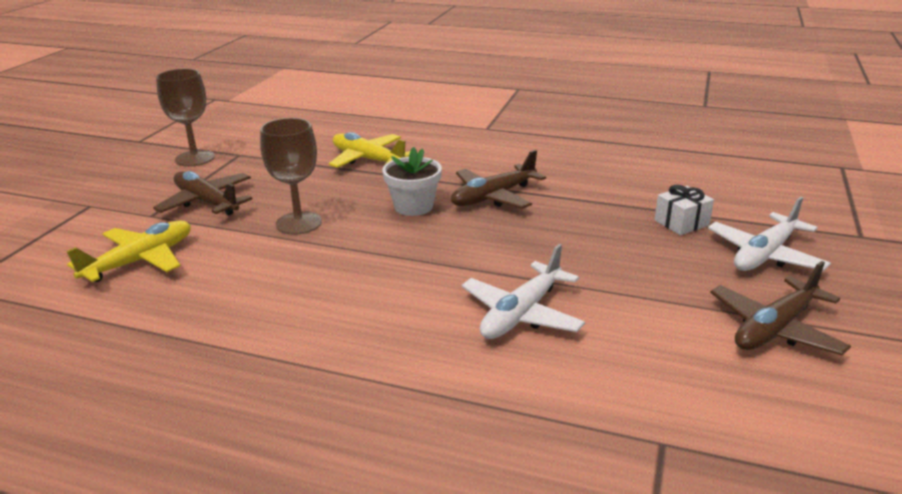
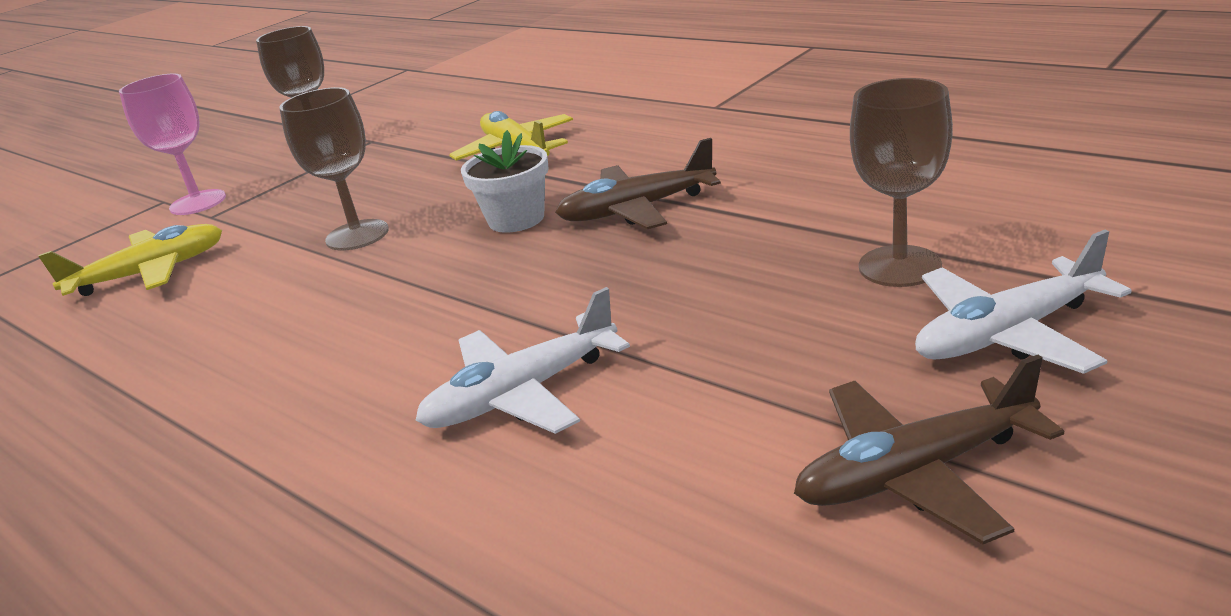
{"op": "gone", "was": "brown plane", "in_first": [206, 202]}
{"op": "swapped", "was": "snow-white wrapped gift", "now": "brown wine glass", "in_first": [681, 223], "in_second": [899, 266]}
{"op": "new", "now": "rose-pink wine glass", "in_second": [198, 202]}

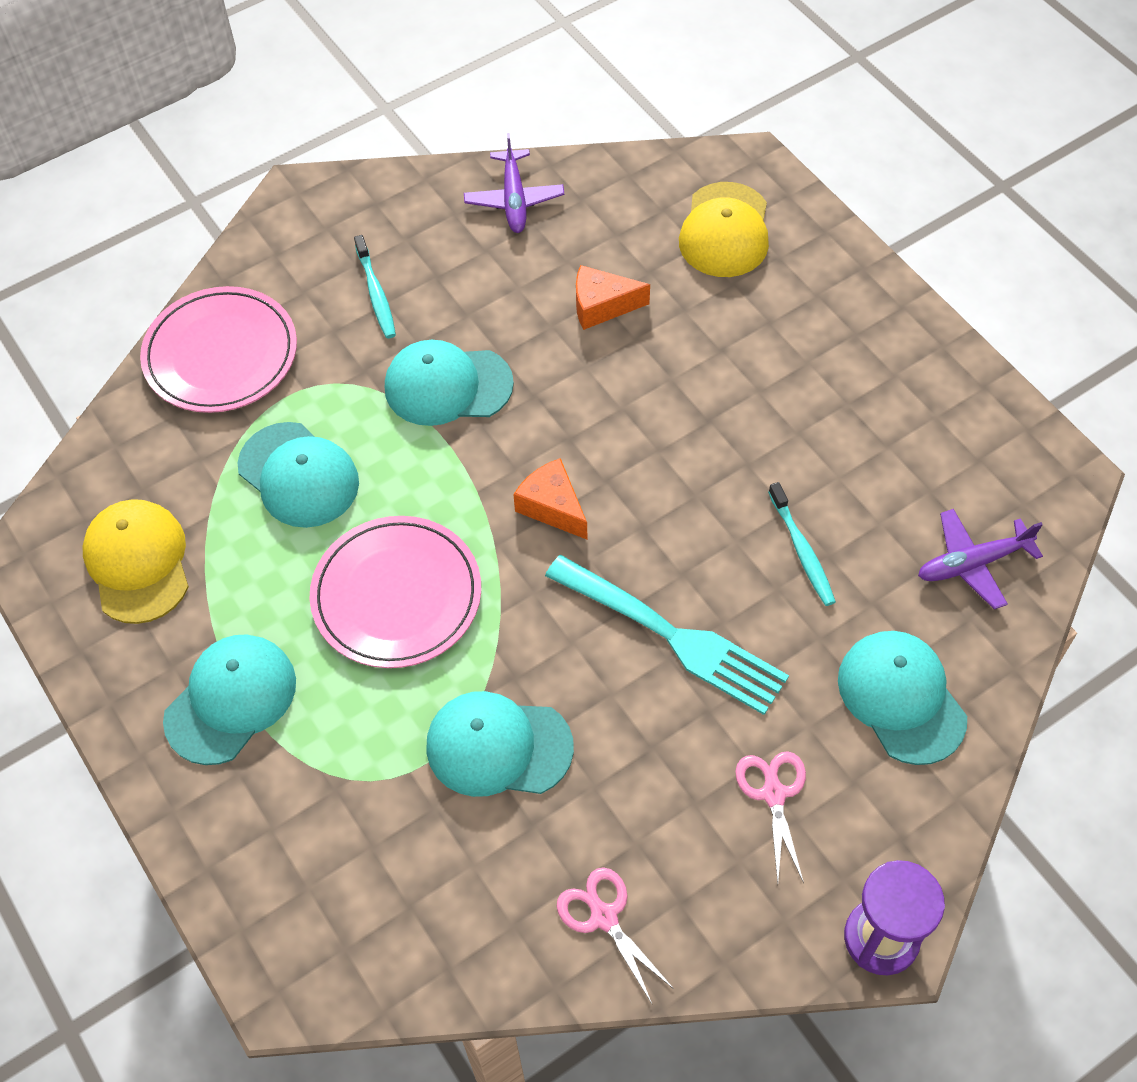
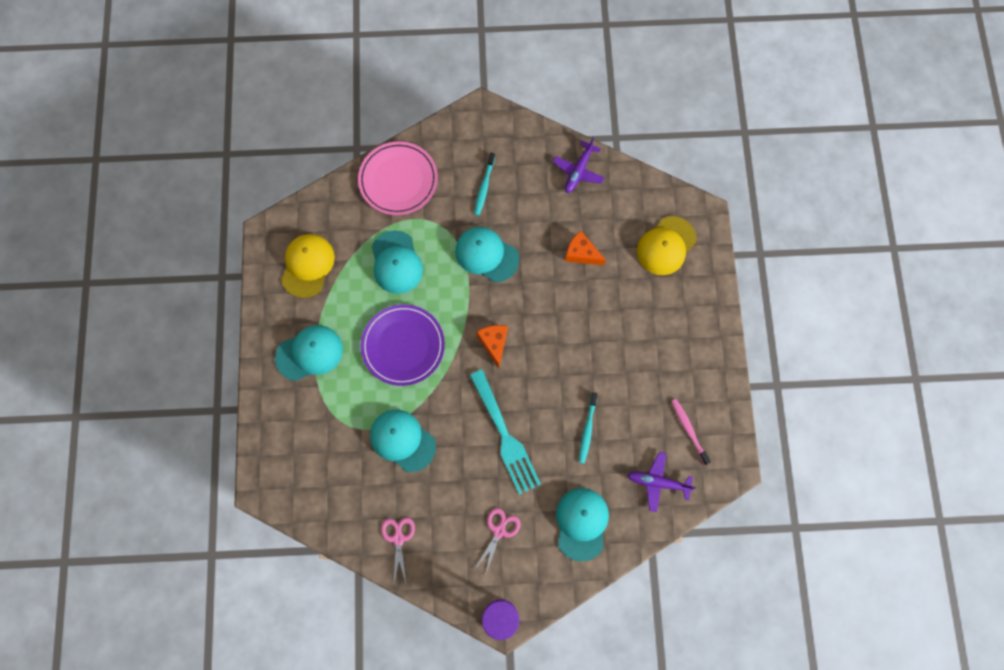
{"op": "repainted", "was": "rose-pink plate", "now": "royal purple plate", "in_first": [397, 595], "in_second": [403, 346]}
{"op": "new", "now": "rose-pink dental brush", "in_second": [689, 430]}

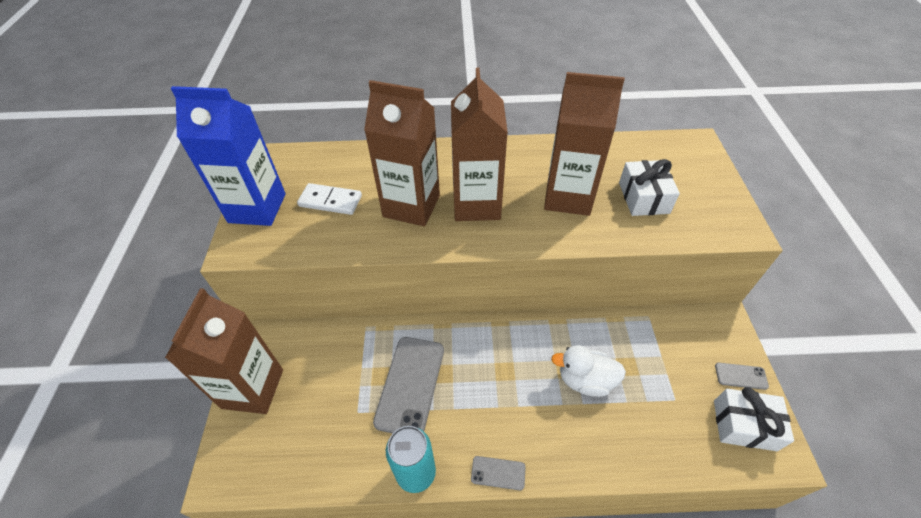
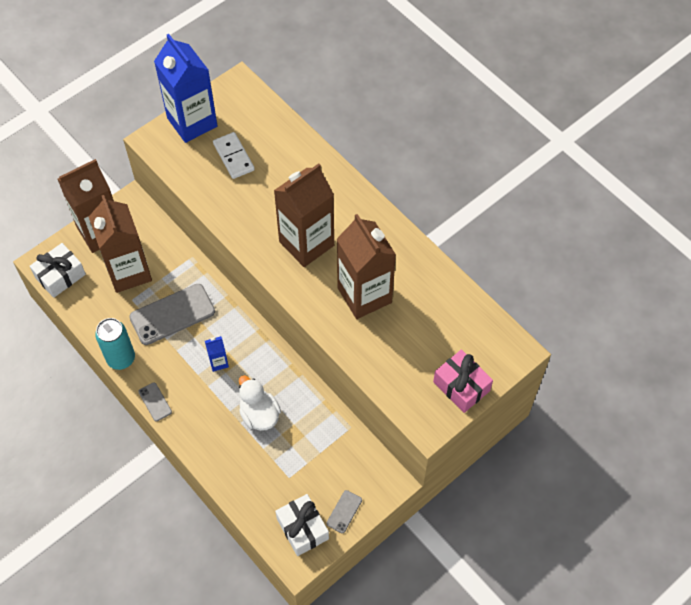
{"op": "shifted", "was": "brown carton", "in_first": [411, 206], "in_second": [129, 272]}
{"op": "shifted", "was": "snow-white wrapped gift", "in_first": [643, 198], "in_second": [60, 276]}
{"op": "rotated", "was": "ash-grey phone", "in_first": [741, 376], "in_second": [344, 511], "clockwise": 60}
{"op": "new", "now": "royal blue carton", "in_second": [218, 362]}
{"op": "new", "now": "rose-pink wrapped gift", "in_second": [461, 386]}

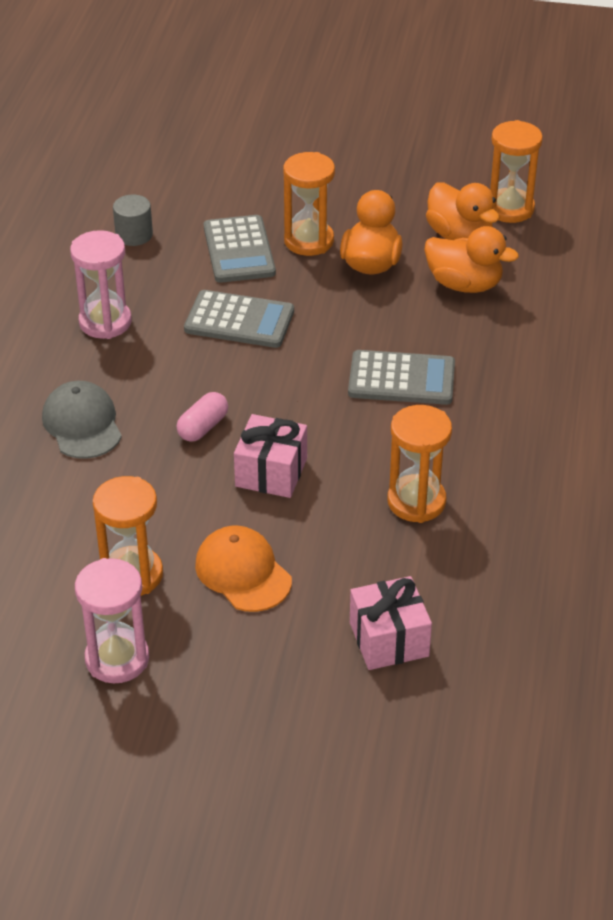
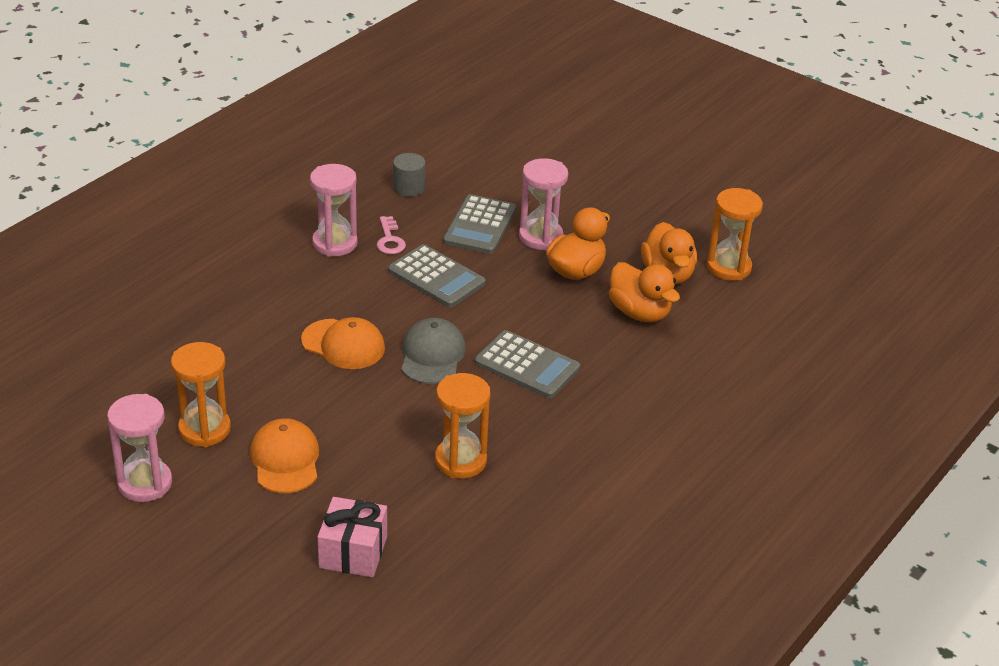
{"op": "shifted", "was": "ash-grey peaked cap", "in_first": [82, 424], "in_second": [432, 355]}
{"op": "swapped", "was": "rose-pink capsule", "now": "bright orange peaked cap", "in_first": [203, 427], "in_second": [343, 344]}
{"op": "gone", "was": "rose-pink wrapped gift", "in_first": [271, 472]}
{"op": "repainted", "was": "bright orange sandglass", "now": "rose-pink sandglass", "in_first": [309, 241], "in_second": [540, 237]}
{"op": "new", "now": "rose-pink door key", "in_second": [390, 240]}

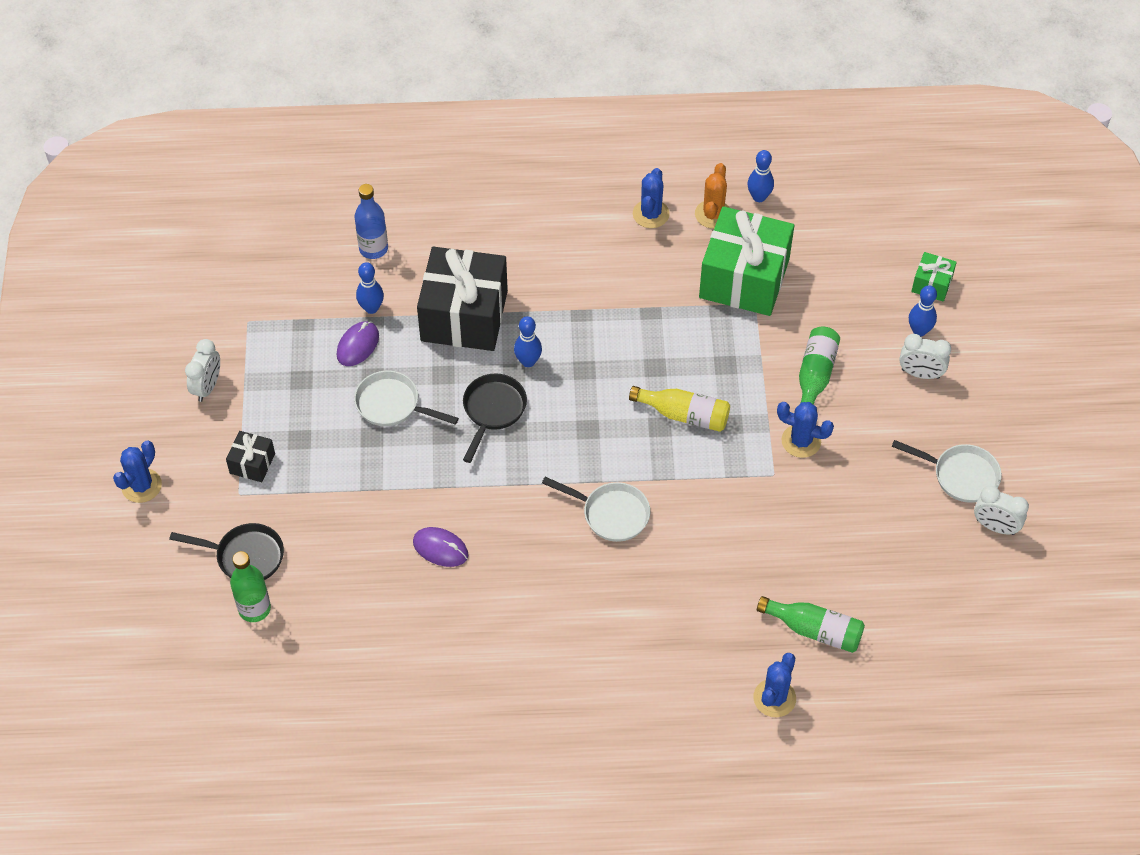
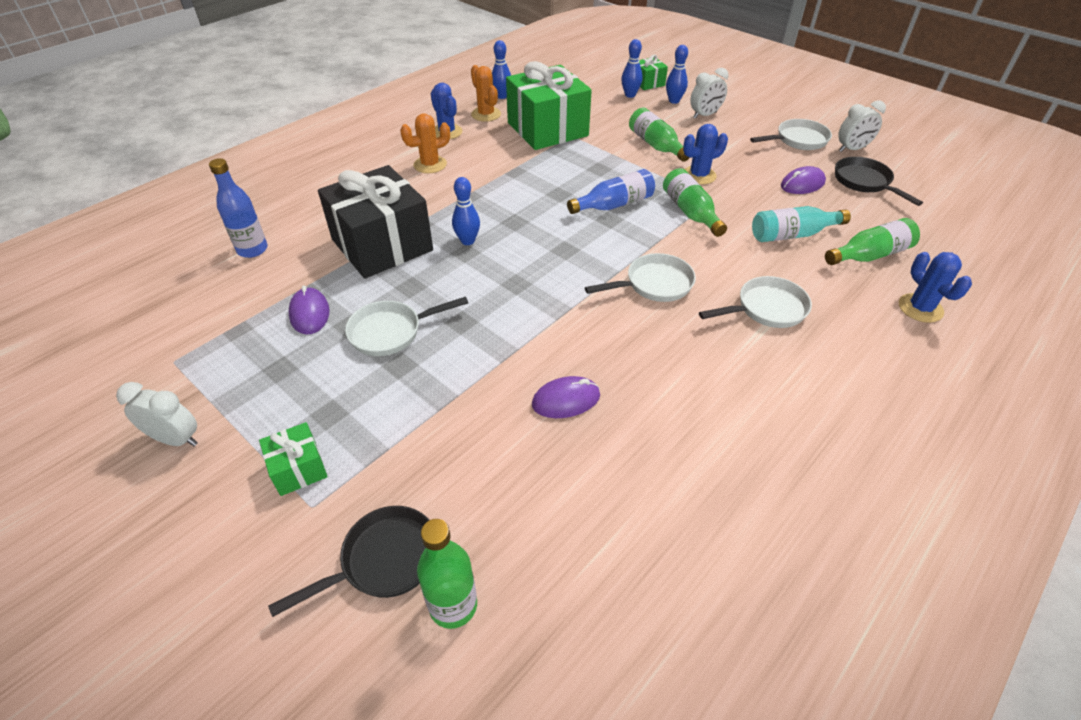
{"op": "gone", "was": "royal blue cactus", "in_first": [141, 486]}
{"op": "rotated", "was": "snow-white bedside clock", "in_first": [207, 387], "in_second": [176, 439], "clockwise": -45}
{"op": "repainted", "was": "jet-black wrapped gift", "now": "green wrapped gift", "in_first": [252, 463], "in_second": [298, 469]}
{"op": "shifted", "was": "royal blue tenpin", "in_first": [371, 308], "in_second": [630, 95]}
{"op": "shifted", "was": "jet-black frying pan", "in_first": [492, 411], "in_second": [864, 182]}
{"op": "repainted", "was": "yellow drink bottle", "now": "royal blue drink bottle", "in_first": [684, 415], "in_second": [614, 205]}
{"op": "new", "now": "bright orange cactus", "in_second": [430, 165]}
{"op": "new", "now": "green drink bottle", "in_second": [690, 212]}
{"op": "new", "now": "snow-white frying pan", "in_second": [766, 309]}
{"op": "new", "now": "aqua drink bottle", "in_second": [792, 235]}
{"op": "new", "now": "royal purple computer mouse", "in_second": [802, 184]}

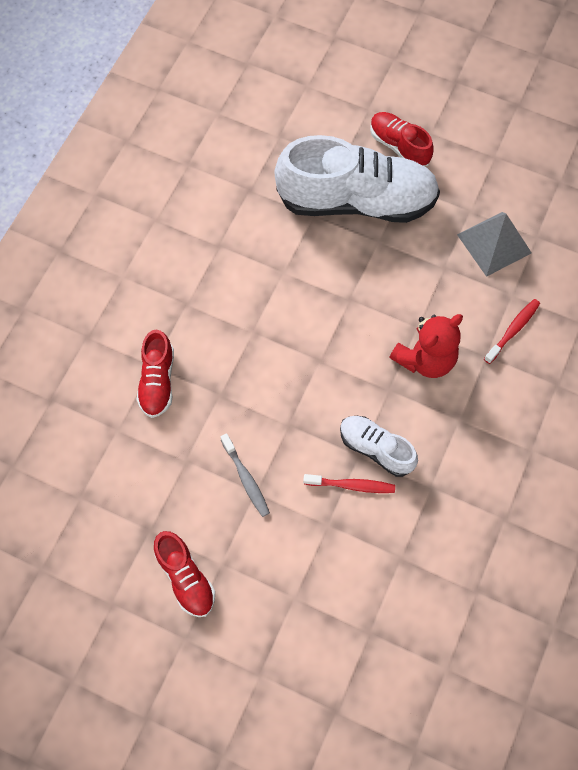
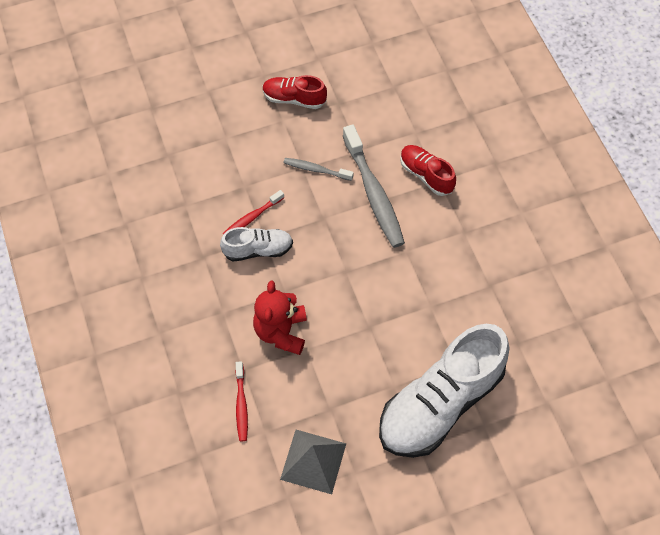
{"op": "gone", "was": "scarlet lace-up shoe", "in_first": [399, 146]}
{"op": "new", "now": "ash-grey dental brush", "in_second": [373, 193]}

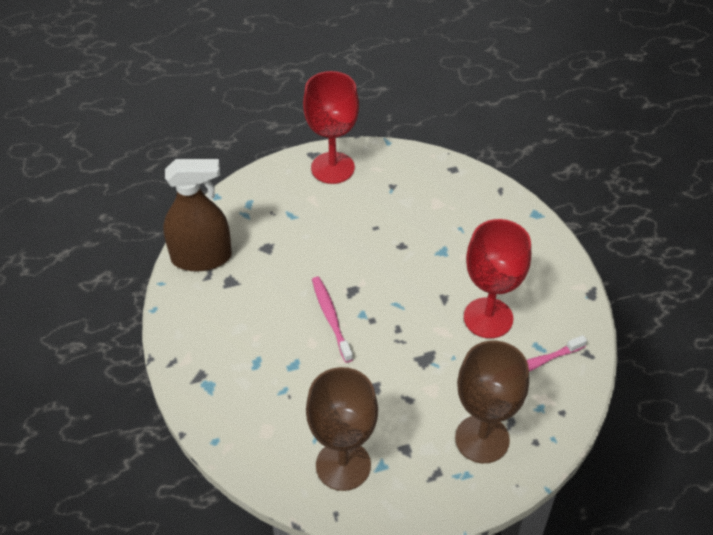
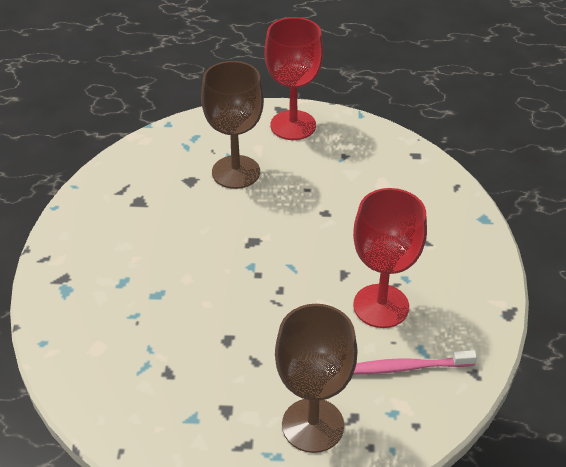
{"op": "gone", "was": "brown spray bottle", "in_first": [201, 257]}
{"op": "shifted", "was": "brown wine glass", "in_first": [343, 465], "in_second": [236, 172]}
{"op": "gone", "was": "rose-pink dental brush", "in_first": [331, 318]}

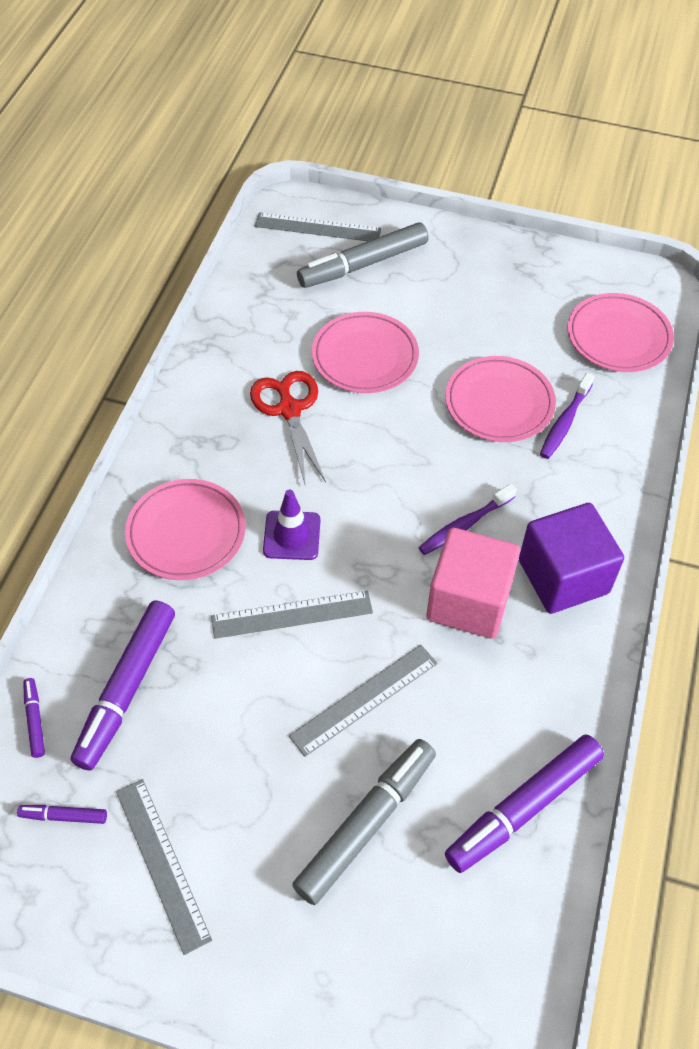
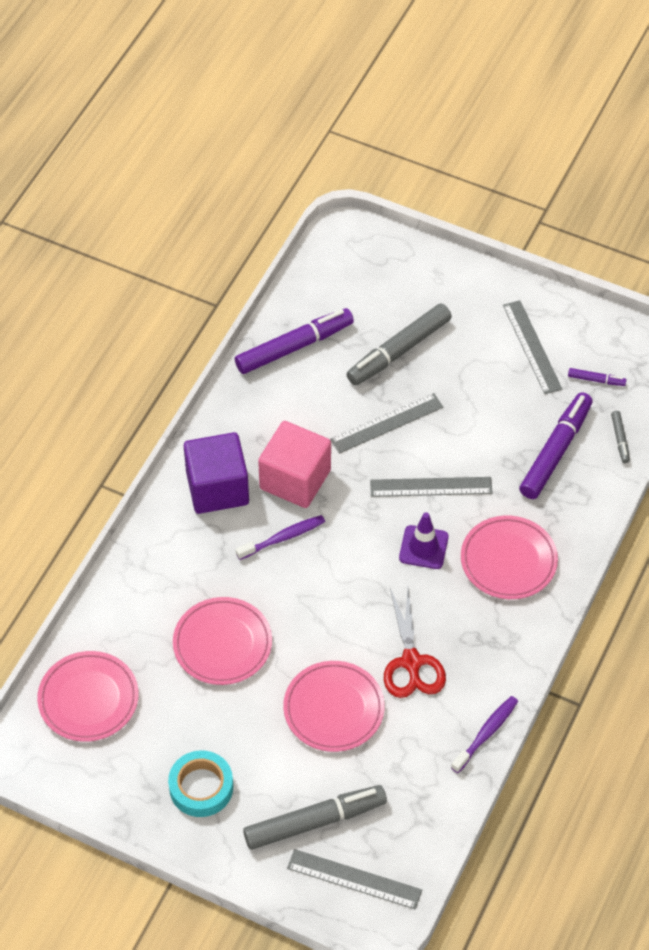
{"op": "repainted", "was": "royal purple felt pen", "now": "ash-grey felt pen", "in_first": [35, 720], "in_second": [620, 439]}
{"op": "shifted", "was": "royal purple dental brush", "in_first": [565, 422], "in_second": [486, 733]}
{"op": "new", "now": "aqua tape", "in_second": [201, 787]}

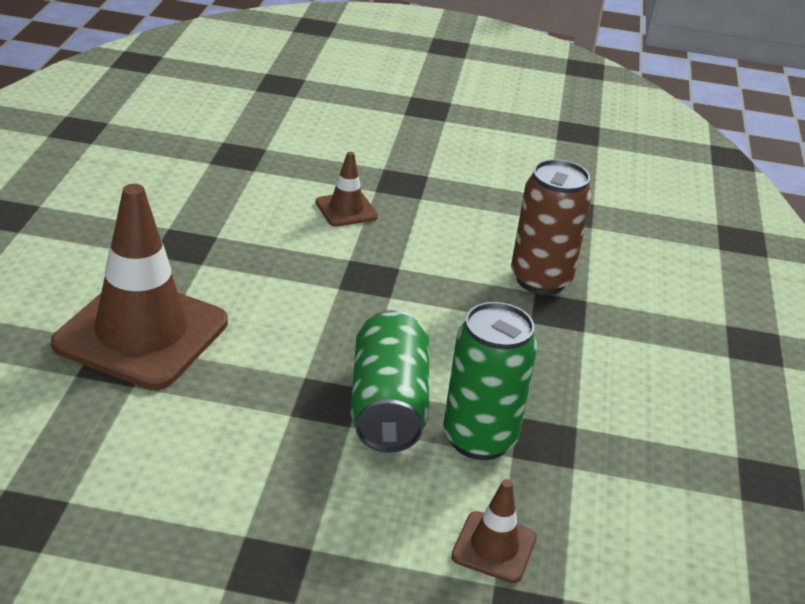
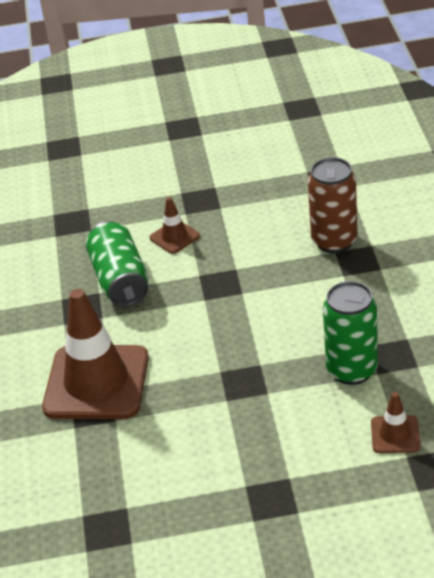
{"op": "shifted", "was": "green soda can", "in_first": [388, 406], "in_second": [120, 280]}

